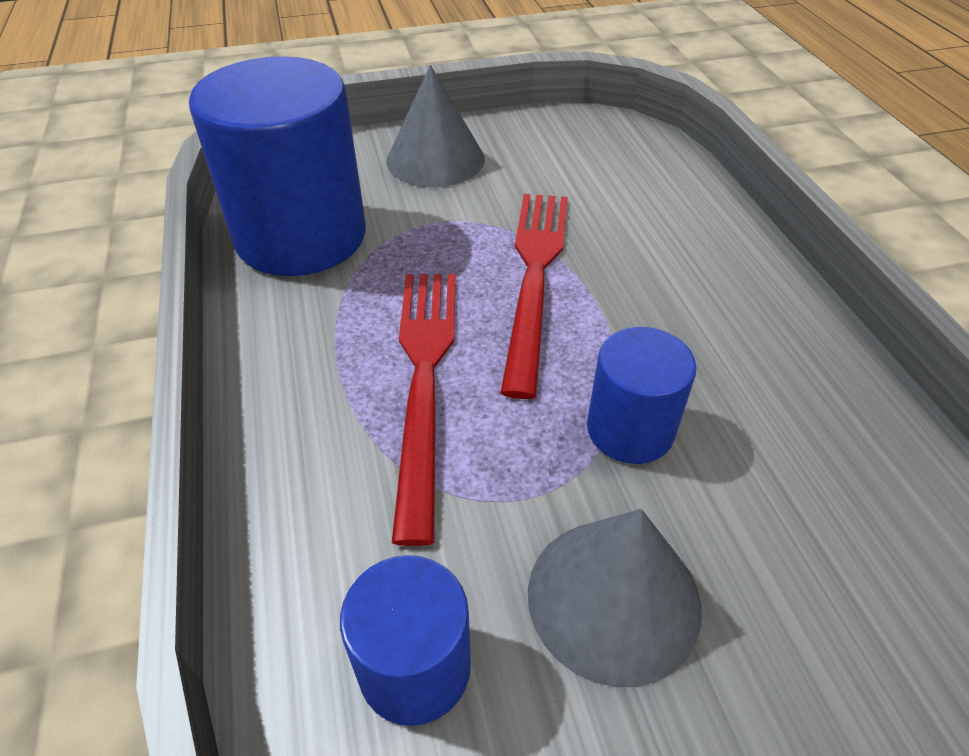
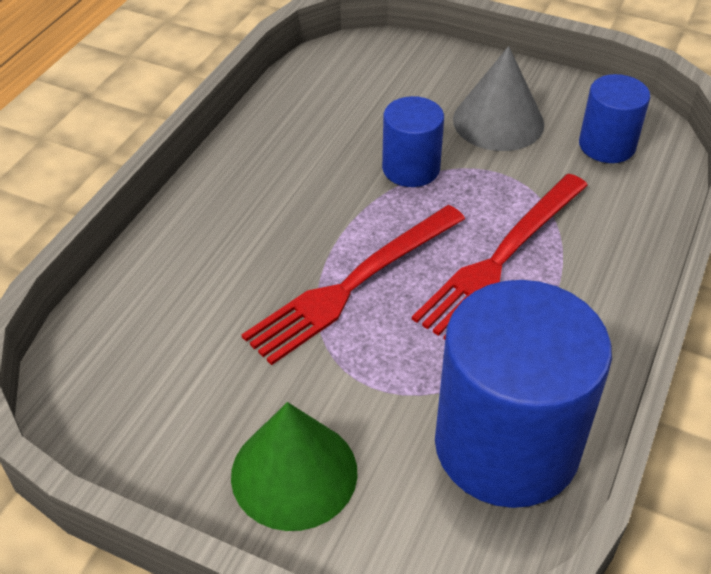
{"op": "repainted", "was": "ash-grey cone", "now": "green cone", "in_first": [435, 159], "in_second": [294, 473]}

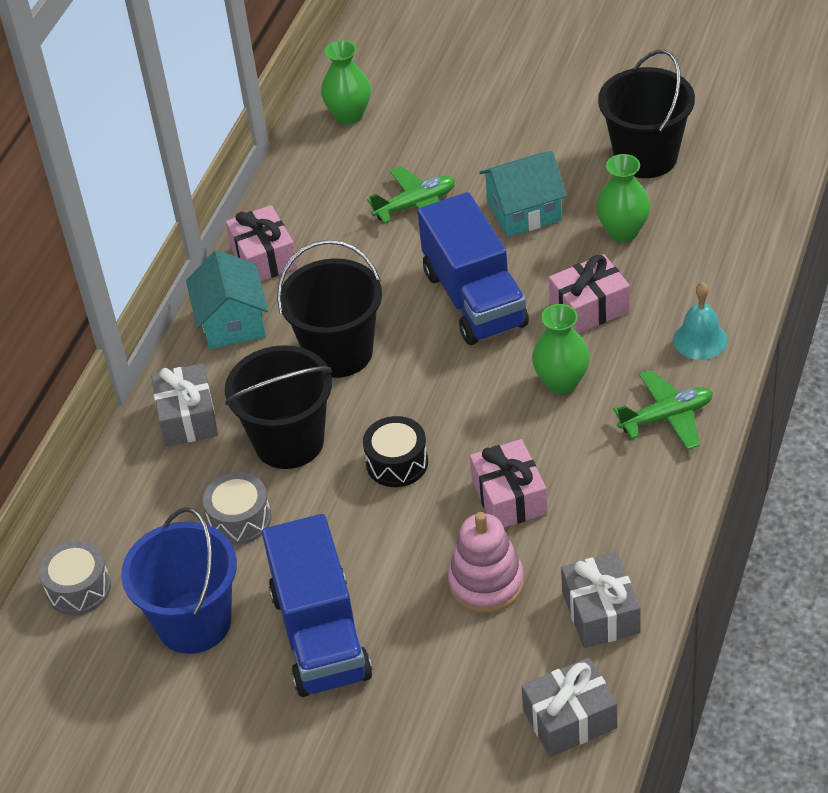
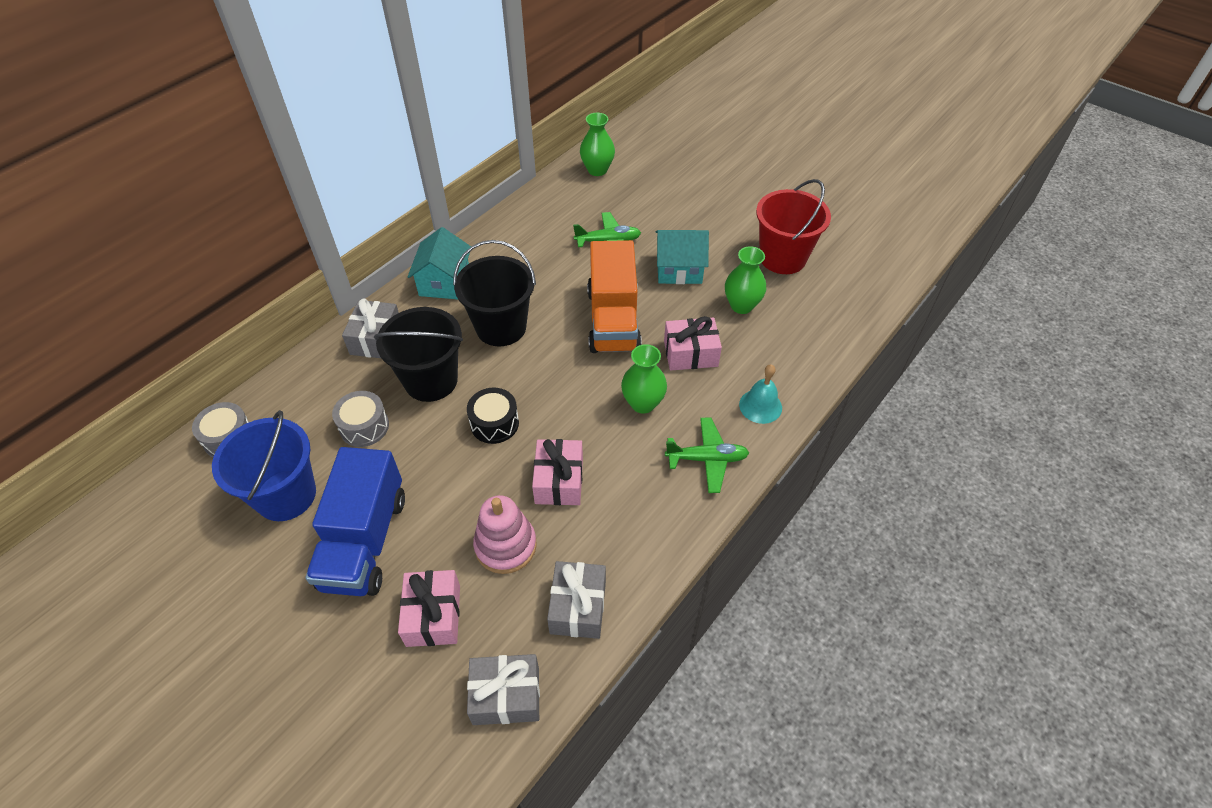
{"op": "shifted", "was": "rose-pink wrapped gift", "in_first": [264, 257], "in_second": [433, 615]}
{"op": "repainted", "was": "royal blue lorry", "now": "bright orange lorry", "in_first": [474, 299], "in_second": [613, 320]}
{"op": "repainted", "was": "jet-black bucket", "now": "scarlet bucket", "in_first": [646, 157], "in_second": [782, 258]}

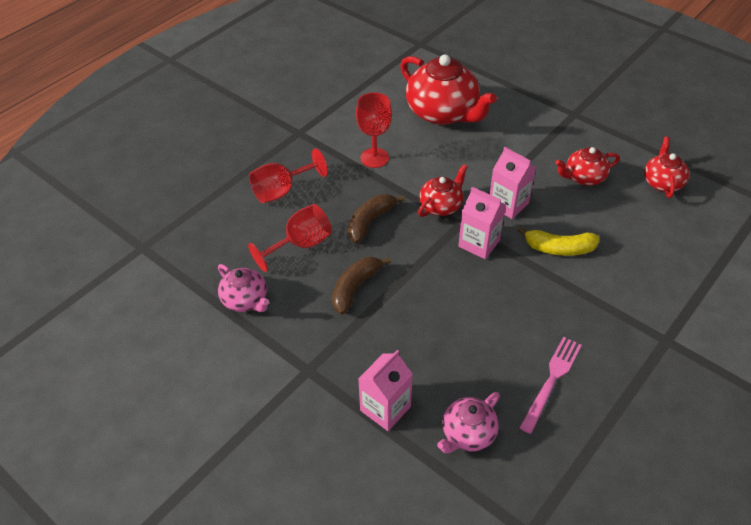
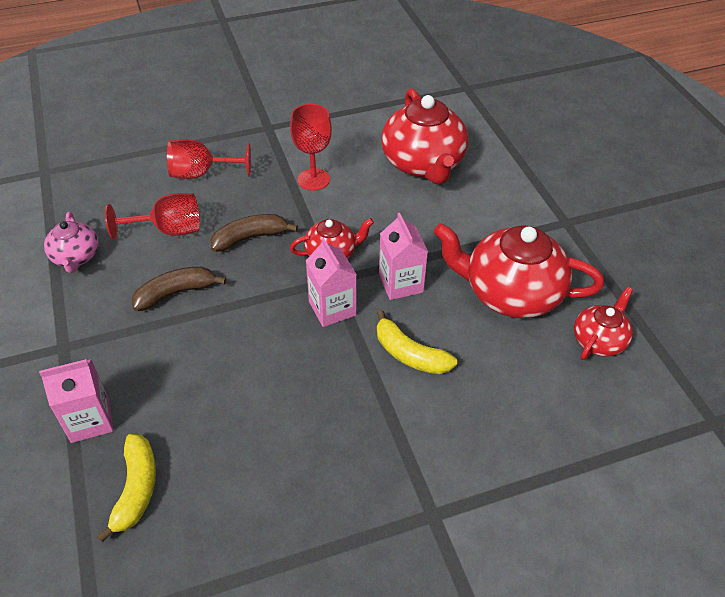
{"op": "swapped", "was": "rose-pink china teapot", "now": "yellow banana fruit", "in_first": [467, 434], "in_second": [136, 489]}
{"op": "gone", "was": "rose-pink fork", "in_first": [551, 381]}
{"op": "scaled", "was": "scarlet china teapot", "in_first": [584, 177], "in_second": [511, 293], "ratio": 1.87}

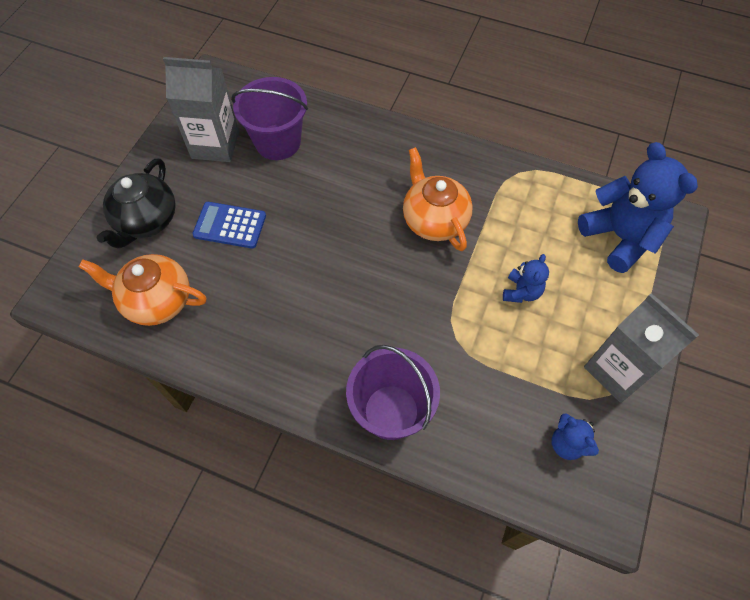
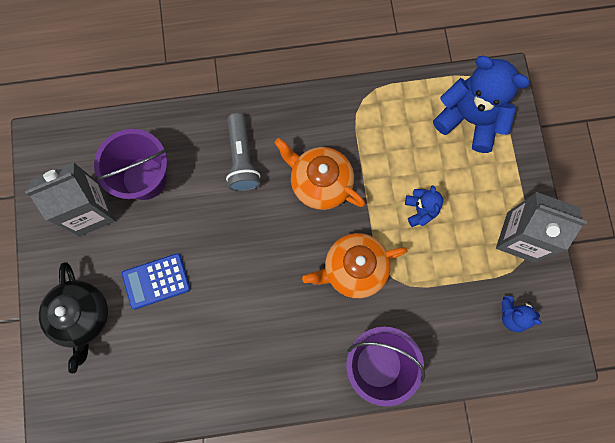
{"op": "shifted", "was": "bright orange china teapot", "in_first": [157, 300], "in_second": [354, 269]}
{"op": "new", "now": "ash-grey pocket torch", "in_second": [242, 159]}

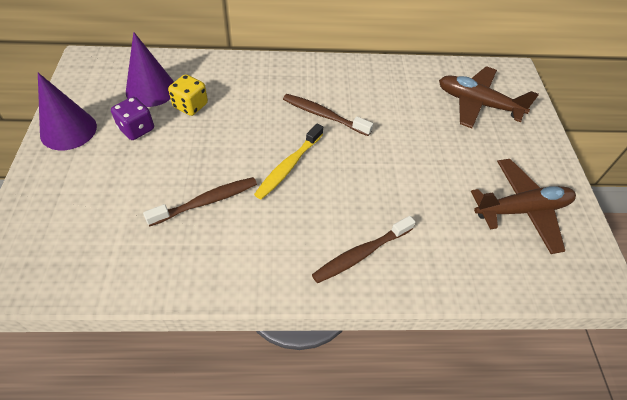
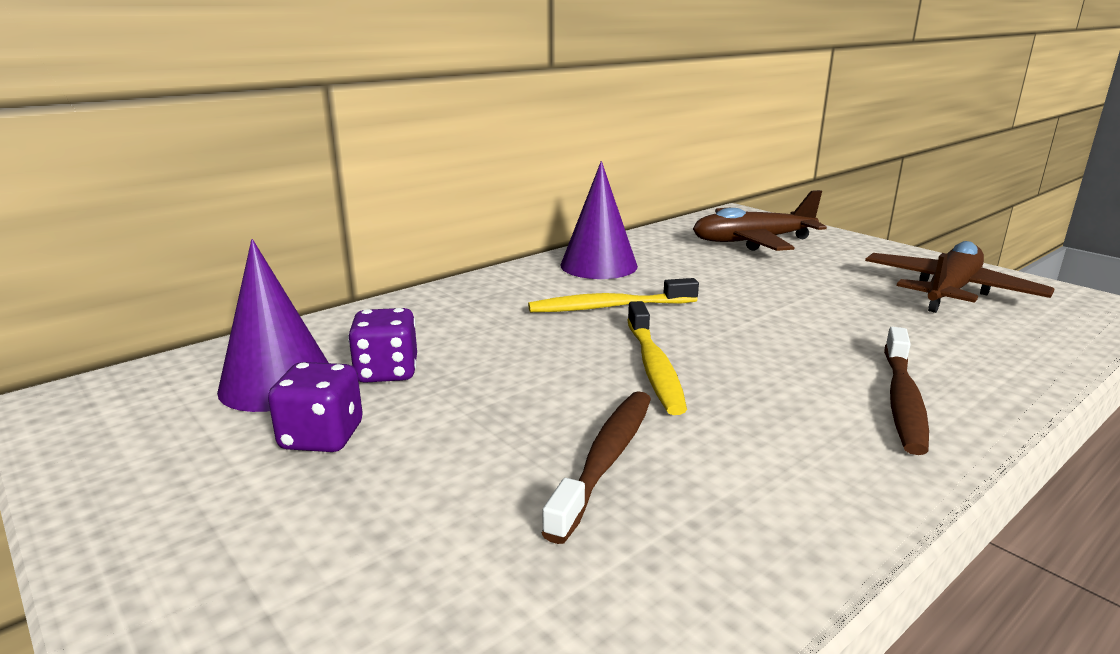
{"op": "shifted", "was": "royal purple cone", "in_first": [68, 130], "in_second": [598, 265]}
{"op": "repainted", "was": "yellow dice", "now": "royal purple dice", "in_first": [190, 106], "in_second": [387, 372]}
{"op": "repainted", "was": "brown dental brush", "now": "yellow dental brush", "in_first": [323, 115], "in_second": [608, 307]}

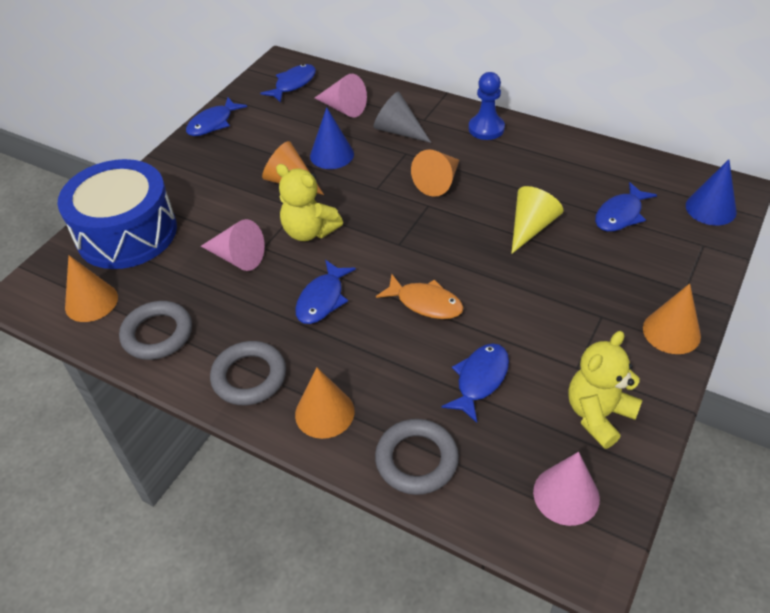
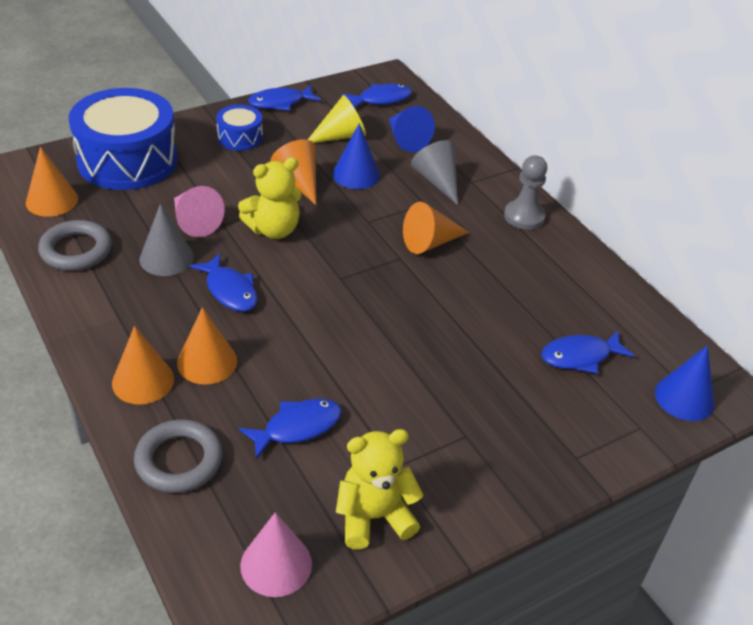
{"op": "gone", "was": "ash-grey torus", "in_first": [249, 377]}
{"op": "rotated", "was": "yellow teddy", "in_first": [309, 231], "in_second": [273, 229], "clockwise": -90}
{"op": "rotated", "was": "royal blue fish", "in_first": [322, 299], "in_second": [230, 290], "clockwise": -90}
{"op": "repainted", "was": "rose-pink cone", "now": "royal blue cone", "in_first": [343, 108], "in_second": [406, 139]}
{"op": "gone", "was": "bright orange fish", "in_first": [425, 303]}
{"op": "repainted", "was": "royal blue chess pawn", "now": "ash-grey chess pawn", "in_first": [486, 128], "in_second": [524, 216]}
{"op": "shifted", "was": "yellow cone", "in_first": [531, 227], "in_second": [340, 136]}
{"op": "shifted", "was": "bright orange cone", "in_first": [671, 332], "in_second": [207, 362]}
{"op": "new", "now": "ash-grey cone", "in_second": [166, 258]}
{"op": "new", "now": "royal blue snare drum", "in_second": [240, 137]}

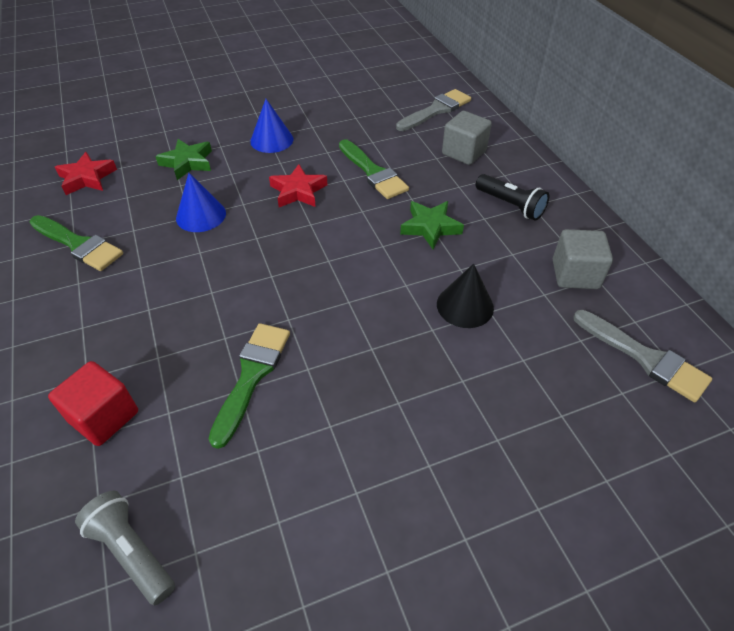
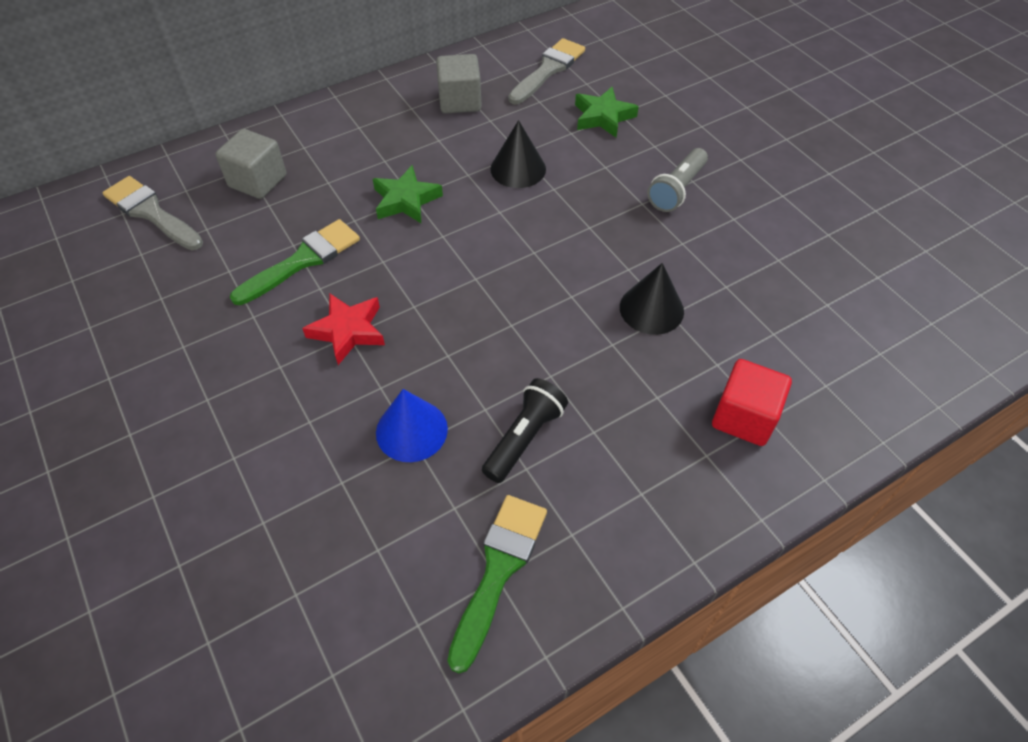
{"op": "gone", "was": "scarlet five-pointed star", "in_first": [87, 178]}
{"op": "shifted", "was": "ash-grey pocket torch", "in_first": [132, 551], "in_second": [677, 190]}
{"op": "shifted", "was": "green five-pointed star", "in_first": [187, 162], "in_second": [603, 117]}
{"op": "swapped", "was": "green paintbrush", "now": "jet-black cone", "in_first": [252, 375], "in_second": [651, 309]}
{"op": "gone", "was": "royal blue cone", "in_first": [271, 140]}
{"op": "shifted", "was": "jet-black pocket torch", "in_first": [510, 205], "in_second": [524, 437]}

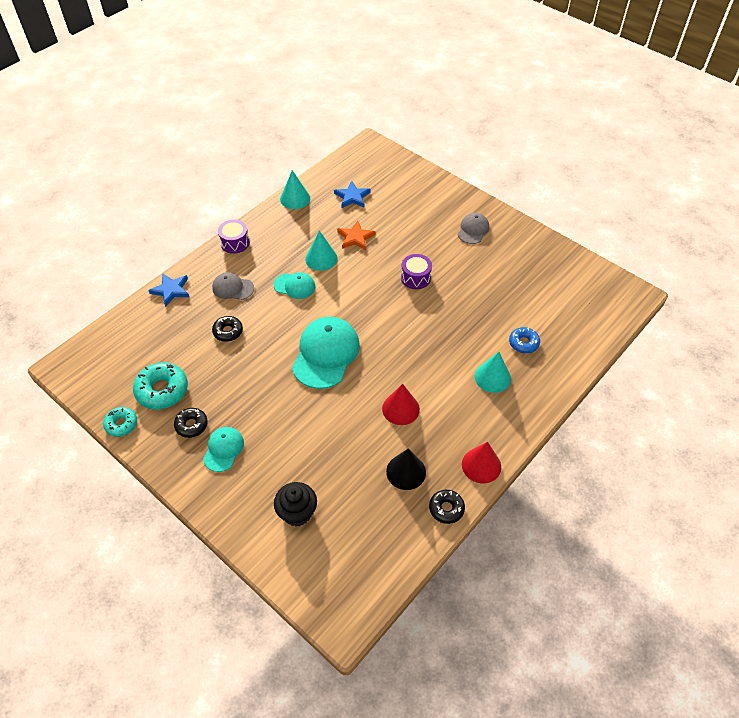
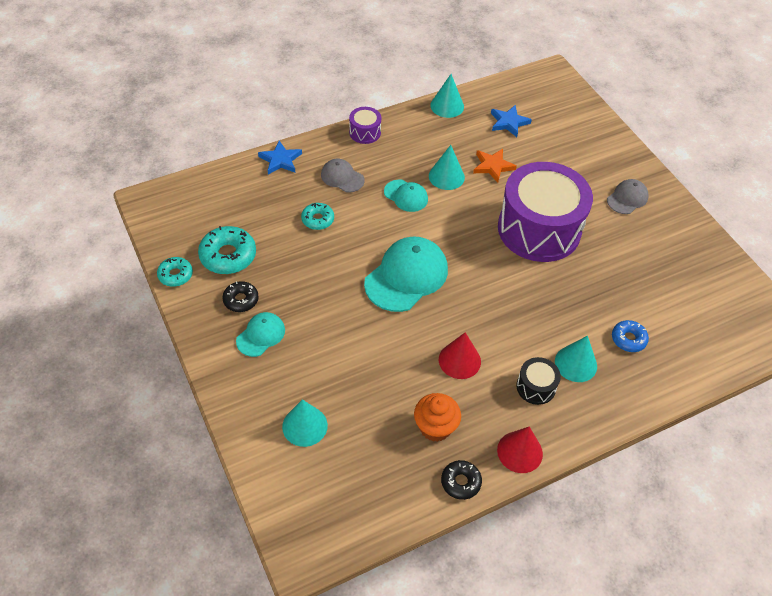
{"op": "repainted", "was": "jet-black donut", "now": "aqua donut", "in_first": [228, 331], "in_second": [318, 219]}
{"op": "swapped", "was": "jet-black muffin", "now": "aqua cone", "in_first": [297, 513], "in_second": [305, 426]}
{"op": "swapped", "was": "jet-black cone", "now": "bright orange muffin", "in_first": [406, 471], "in_second": [435, 427]}
{"op": "scaled", "was": "royal purple snare drum", "in_first": [415, 278], "in_second": [539, 229], "ratio": 2.42}
{"op": "new", "now": "jet-black snare drum", "in_second": [536, 387]}

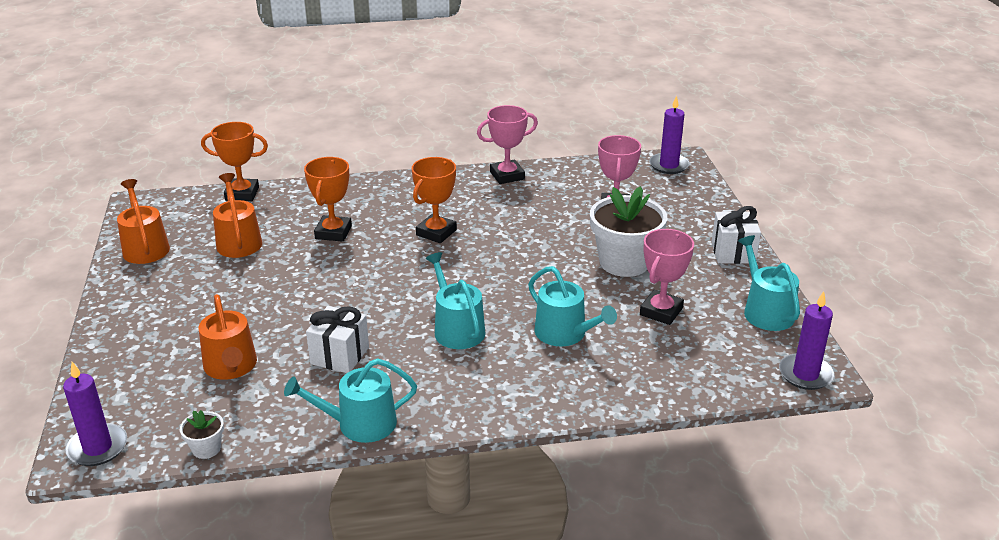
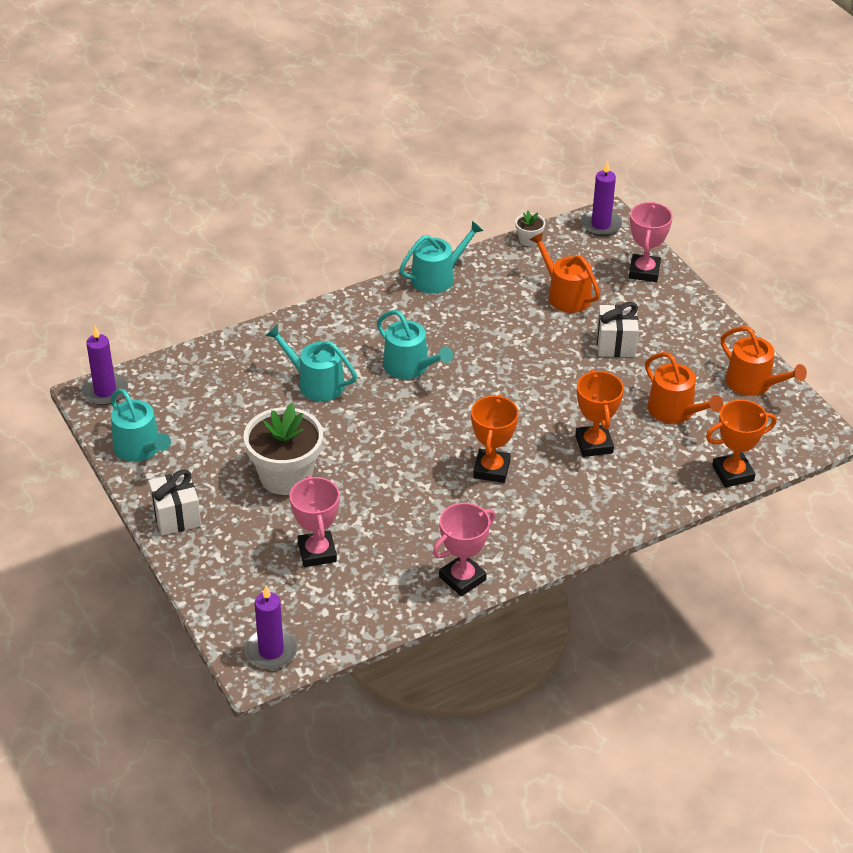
{"op": "shifted", "was": "snow-white wrapped gift", "in_first": [340, 355], "in_second": [615, 344]}
{"op": "shifted", "was": "rose-pink award cup", "in_first": [661, 311], "in_second": [644, 271]}

